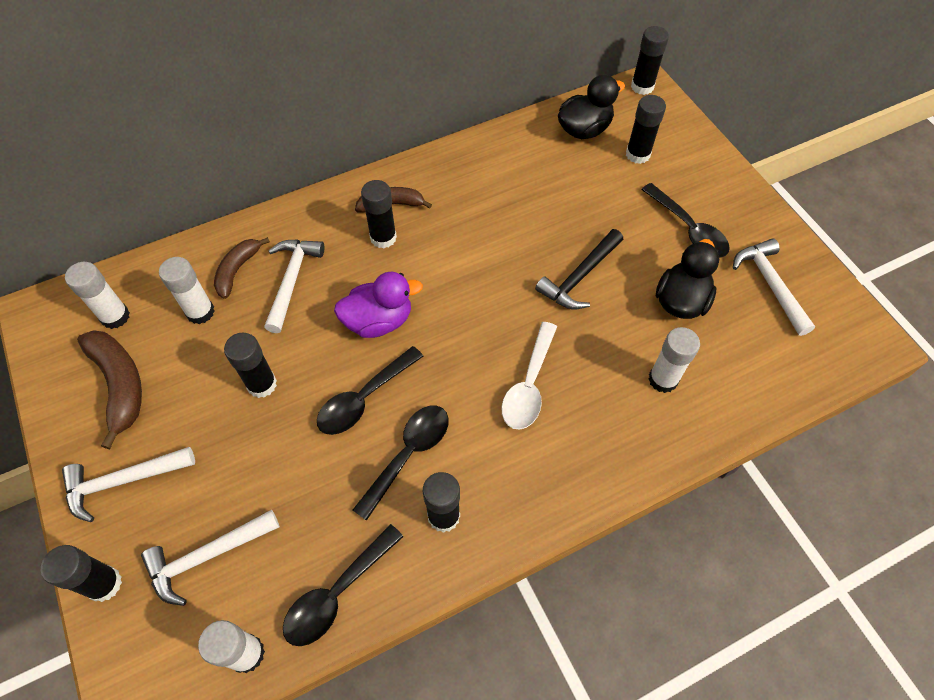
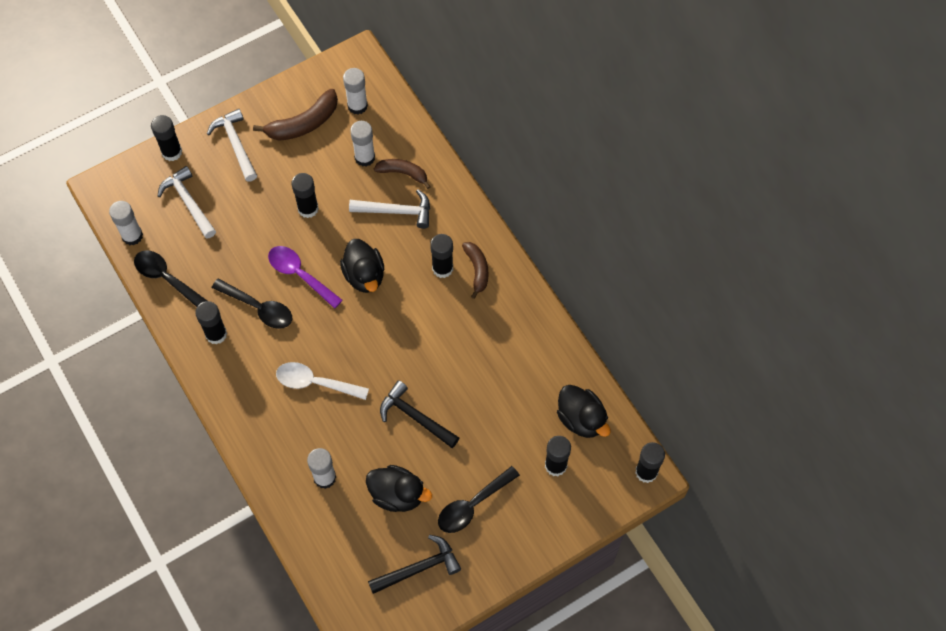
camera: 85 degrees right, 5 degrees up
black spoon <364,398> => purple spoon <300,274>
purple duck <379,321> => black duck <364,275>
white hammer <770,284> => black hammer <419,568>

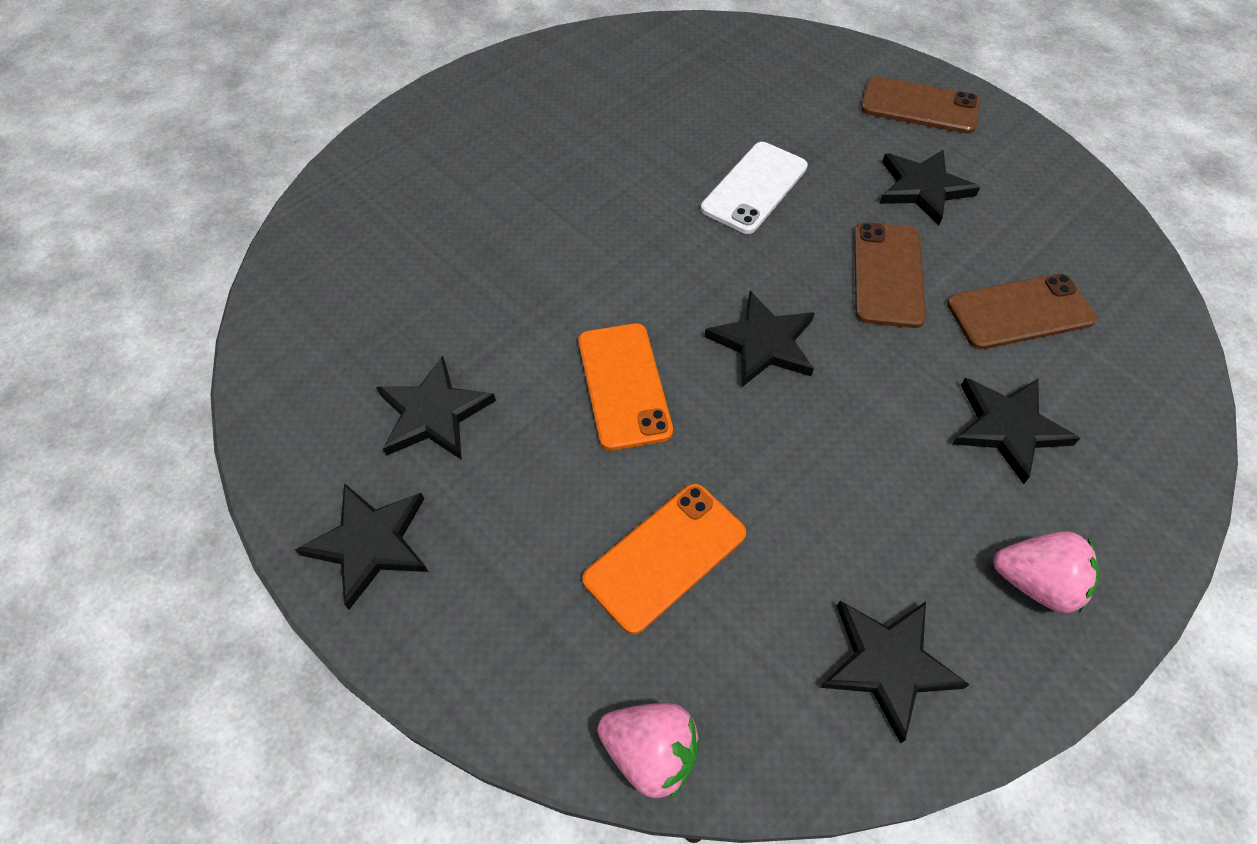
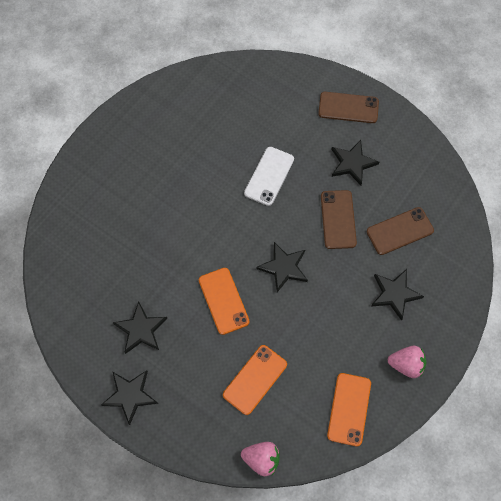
camera: 10 degrees left, 10 degrees up
black star <888,664> => orange phone <349,409>

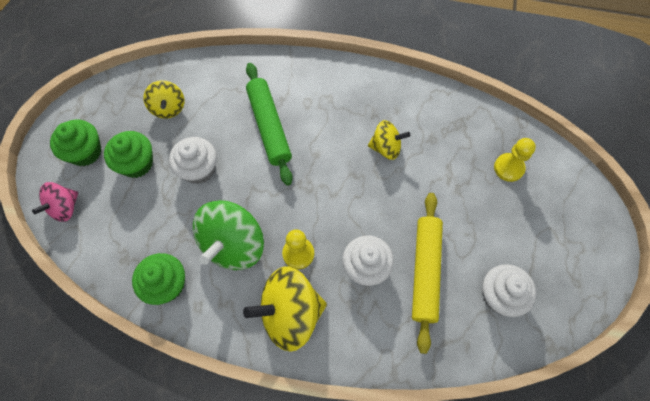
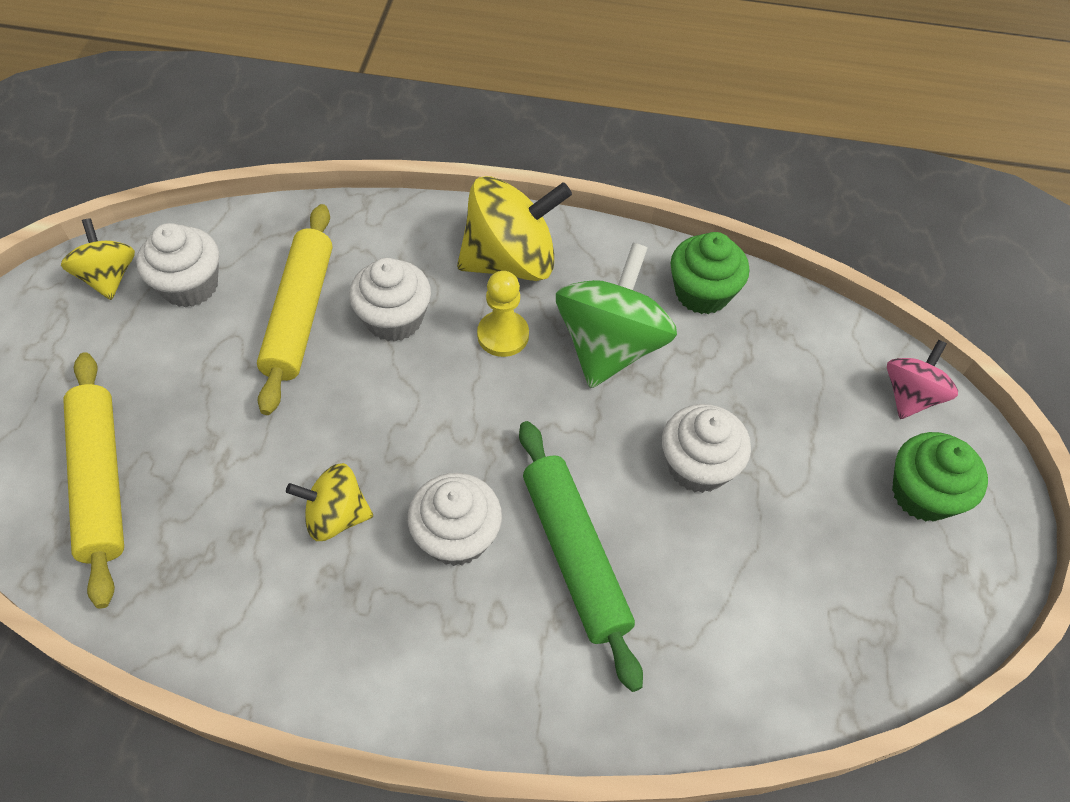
camera: 175 degrees right, 10 degrees down
green cupcake <137,163> => nothing
yellow spinning top <168,108> => yellow spinning top <108,277>, moved
yellow pawn <508,168> => yellow rolling pin <100,481>
nothing => white cupcake <456,536>

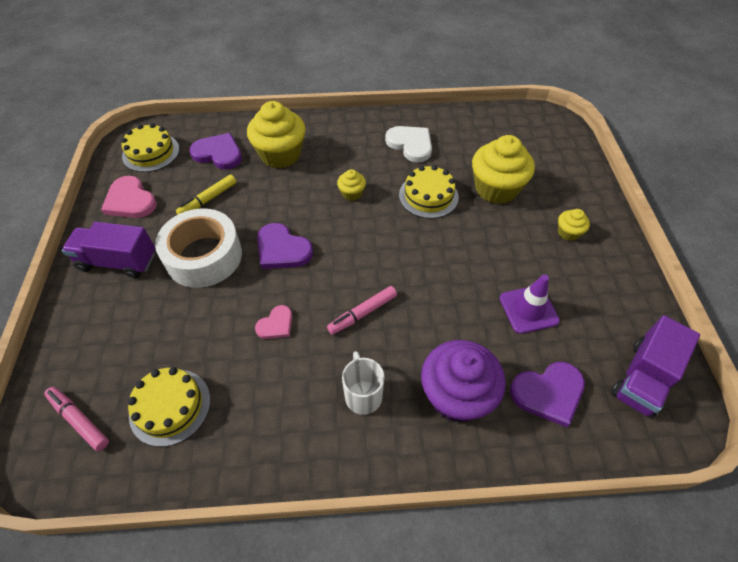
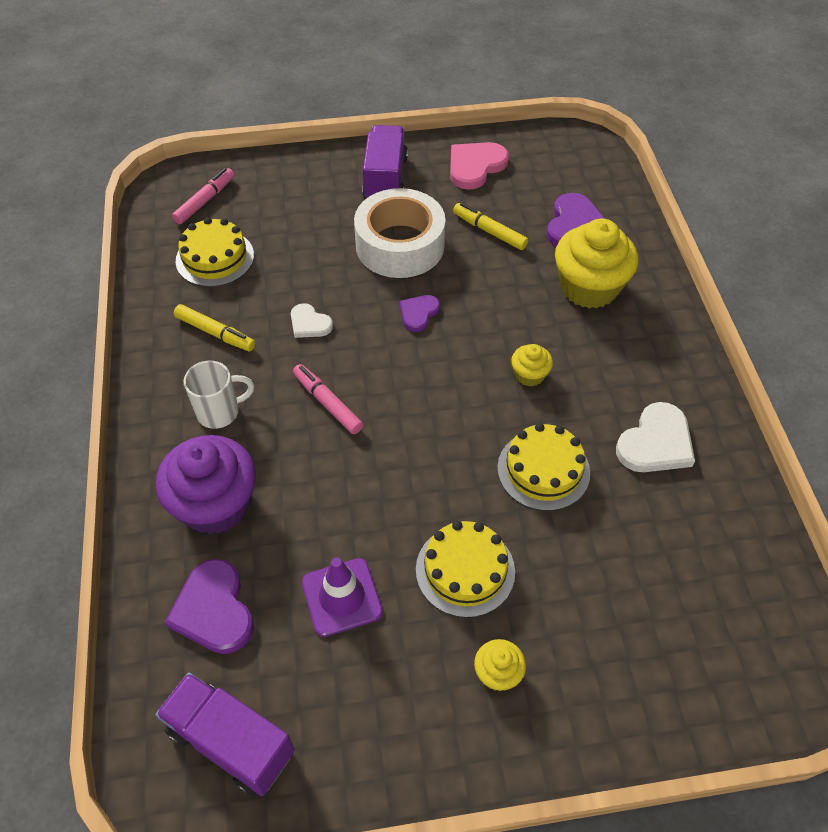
camera: 85 degrees right, 0 degrees up
yellow cake <151,152> => yellow cake <465,570>, moved
pink heart <276,324> => white heart <309,323>
purple heart <282,249> => purple heart <418,313>, x0.60
yellow cupcake <496,189> => nothing
nothing => yellow marker <215,333>

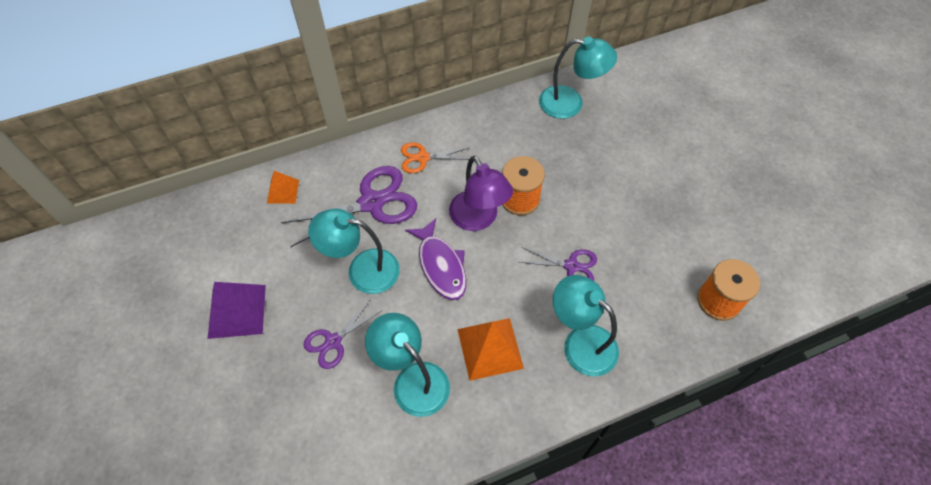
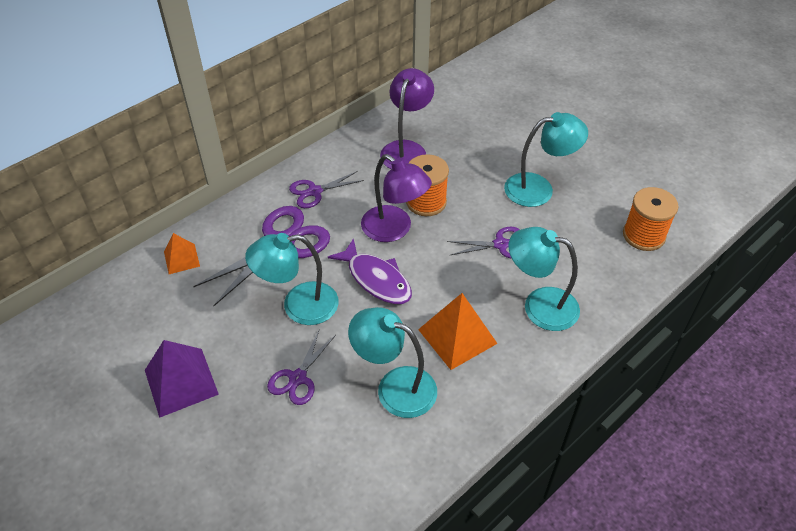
camera: 20 degrees left, 10 degrees down
orange scissors <422,158> => purple scissors <314,192>
turquoise lamp <570,103> => turquoise lamp <539,188>, moved
nothing => purple lamp <406,149>

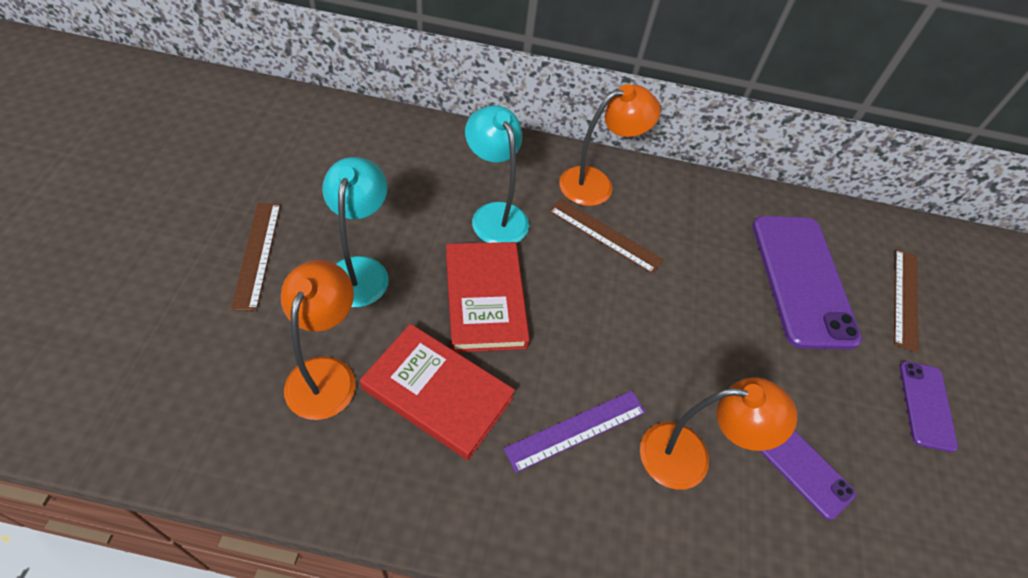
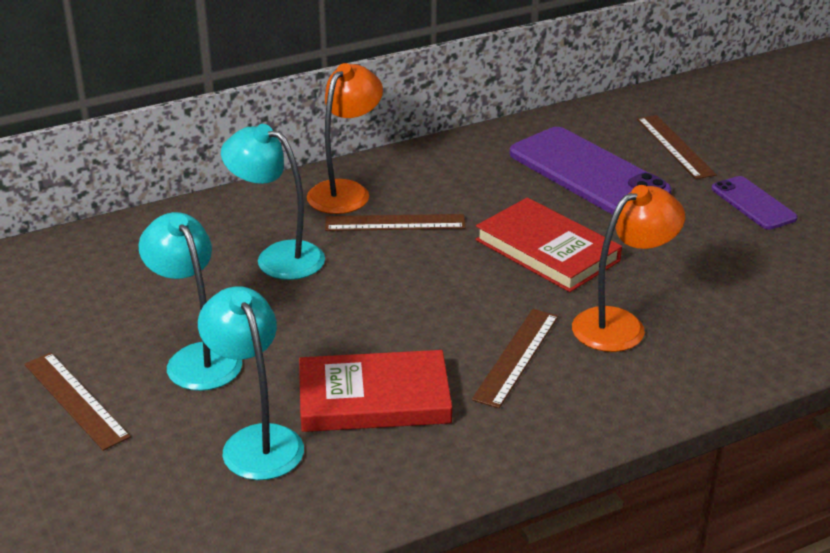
camera: 30 degrees left, 20 degrees down
orange lamp <326,374> => turquoise lamp <256,441>
red book <485,299> => red book <547,250>, moved
purple ruler <576,430> => brown ruler <516,357>
purple phone <802,468> => nothing

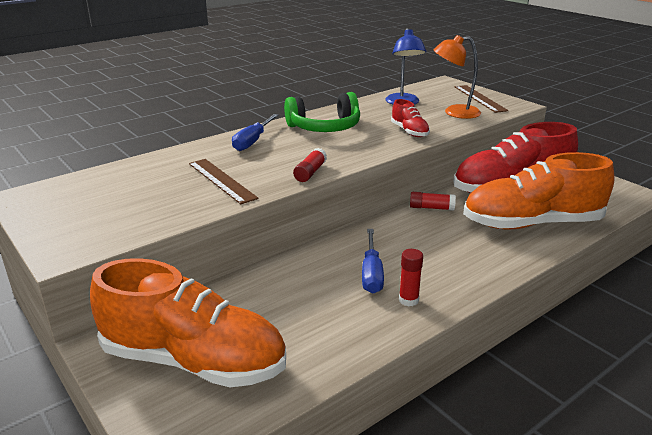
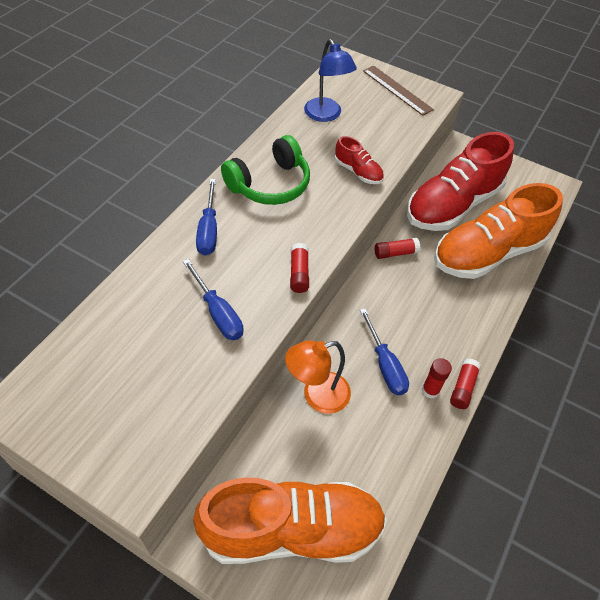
camera: 25 degrees left, 25 degrees up
brown ruler <221,180> => blue screwdriver <218,313>
orange lamp <454,112> => orange lamp <317,396>, moved
nothing => red glue stick <463,388>

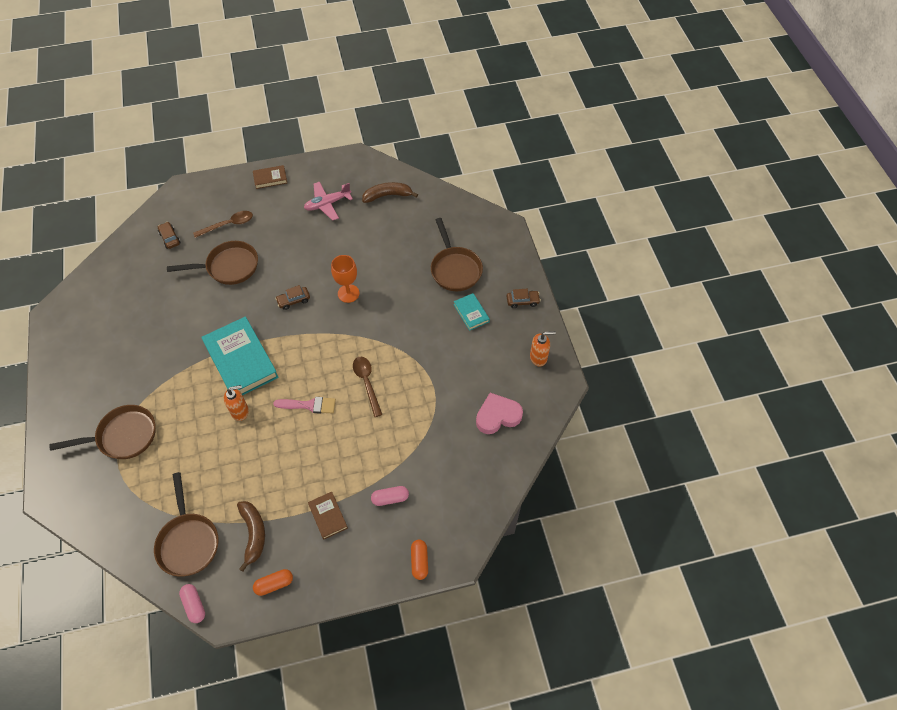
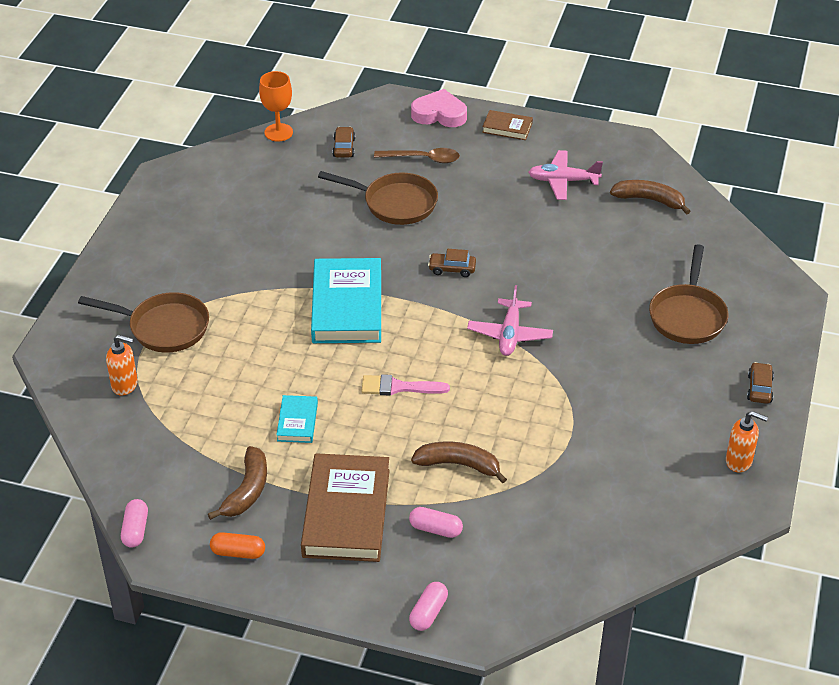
camera: 30 degrees right, 15 degrees down
brown pan <188,542> => nothing
orange soap dispenser <240,411> => orange soap dispenser <125,385>, moved
pink brush <309,405> => pink brush <399,387>, 150 degrees clockwise
brown book <328,516> => brown book <346,513>, x2.06
orange goblet <348,293> => orange goblet <278,132>, moved
brown spoon <367,383> => nothing
orange capsule <419,561> => pink capsule <428,613>
turquoise book <471,313> => turquoise book <297,422>, moved
pink heart <497,416> => pink heart <439,114>, moved
brown car <522,301> => brown car <759,388>, 105 degrees counterclockwise
nothing => brown banana <459,465>
nothing => pink plane <510,334>

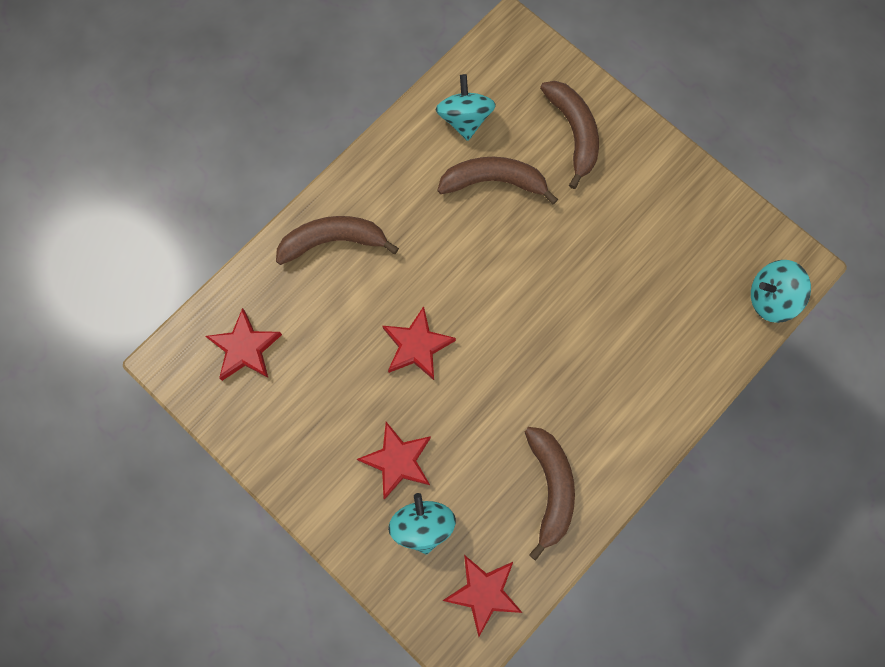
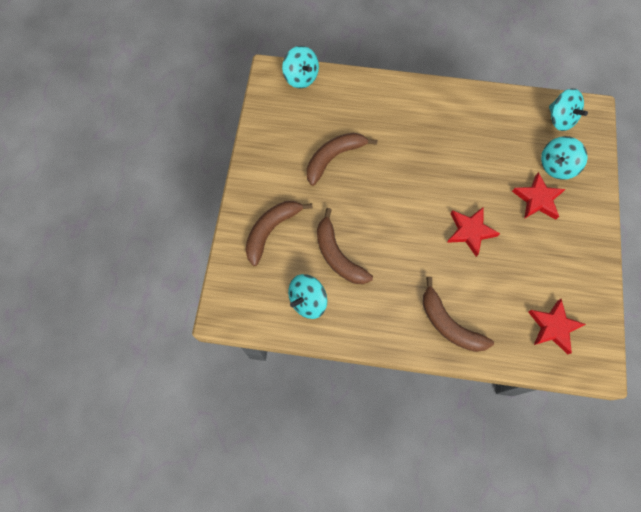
camera: 125 degrees left, 5 degrees down
red star <483,592> => turquoise spinning top <560,119>
brown banana <550,488> => brown banana <334,158>, moved

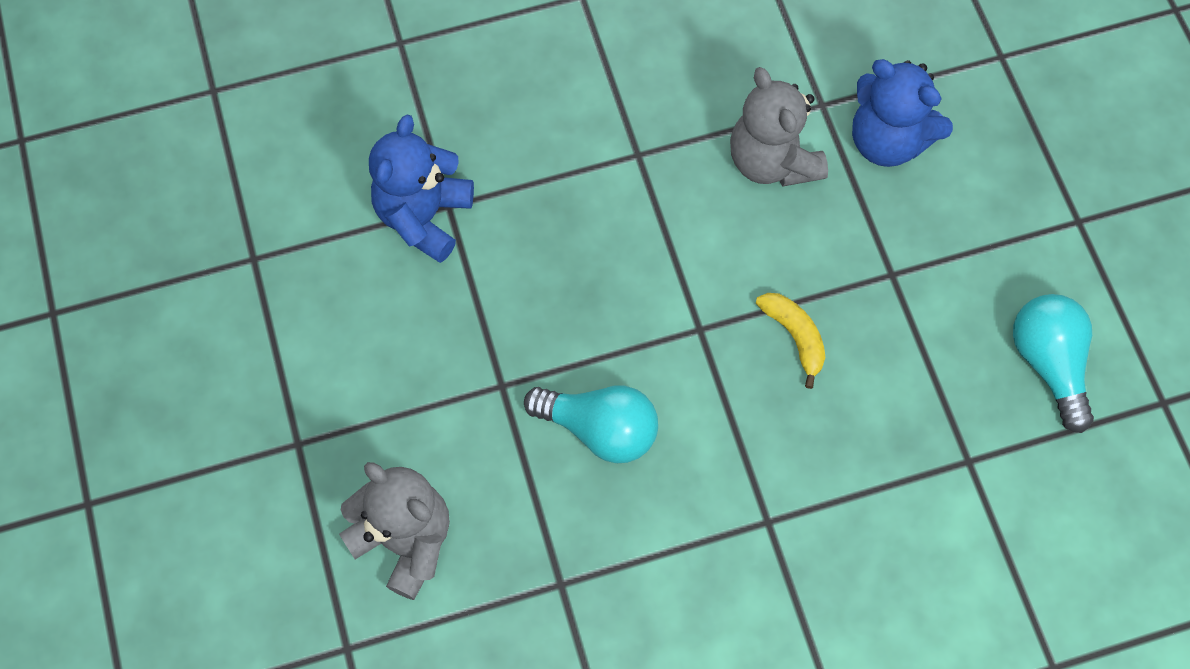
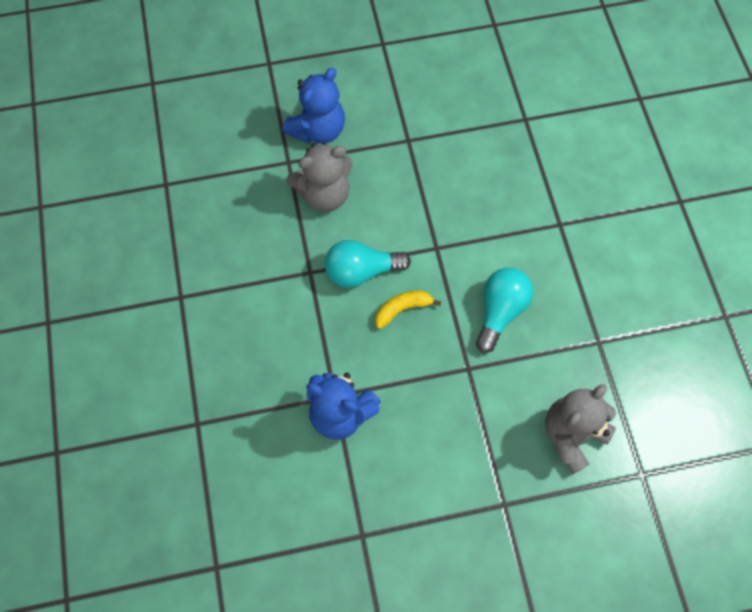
camera: 85 degrees left, 0 degrees up
yellow banana <794,336> => yellow banana <402,309>, moved
turquoise light bulb <1048,363> => turquoise light bulb <361,271>, moved

